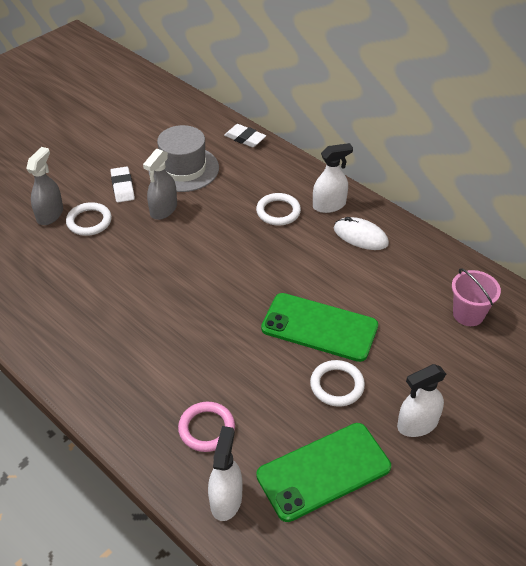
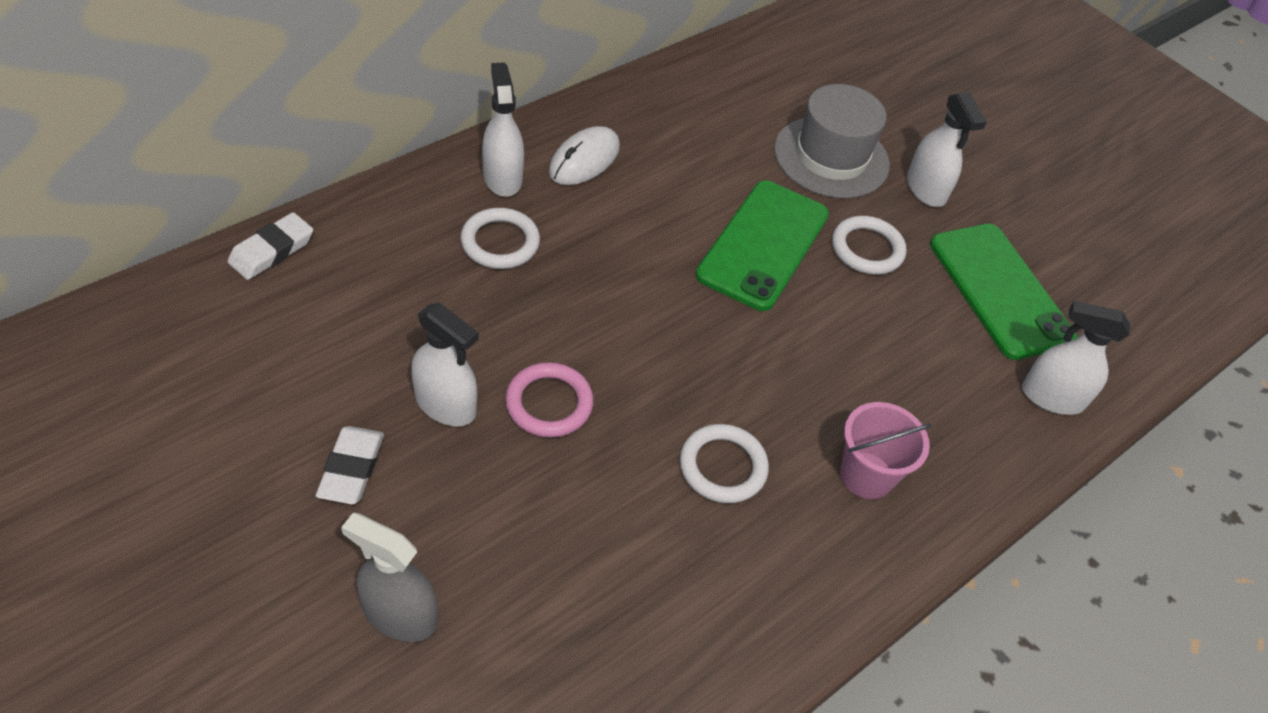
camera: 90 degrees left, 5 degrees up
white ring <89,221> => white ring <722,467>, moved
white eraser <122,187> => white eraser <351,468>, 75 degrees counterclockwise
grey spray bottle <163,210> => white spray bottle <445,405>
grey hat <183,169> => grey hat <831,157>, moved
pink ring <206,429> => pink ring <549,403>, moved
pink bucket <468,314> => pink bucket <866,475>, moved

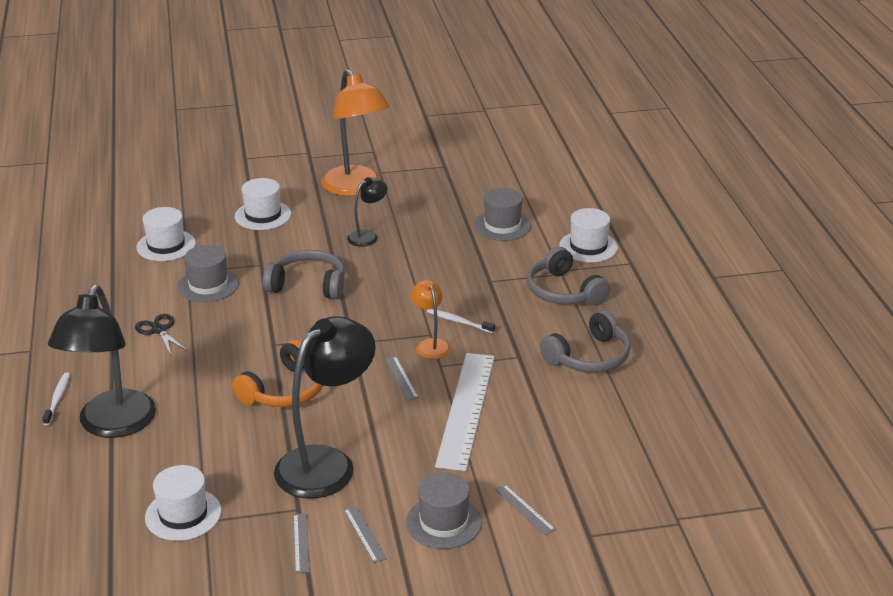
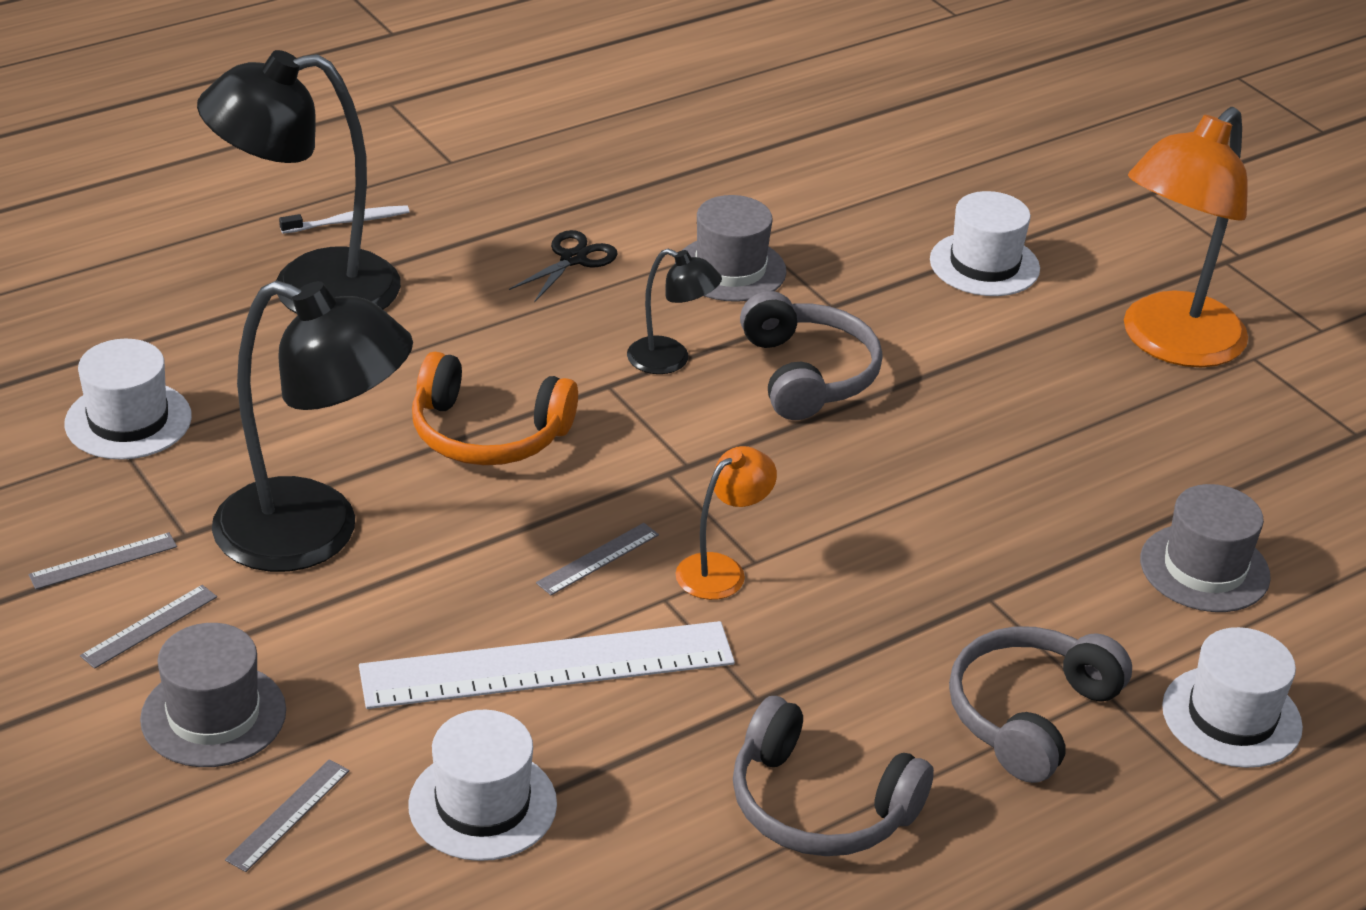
camera: 65 degrees right, 5 degrees up
white hat <166,245> => white hat <482,804>, moved
black lamp <367,236> => black lamp <670,360>, moved
white toothbrush <459,321> => nothing

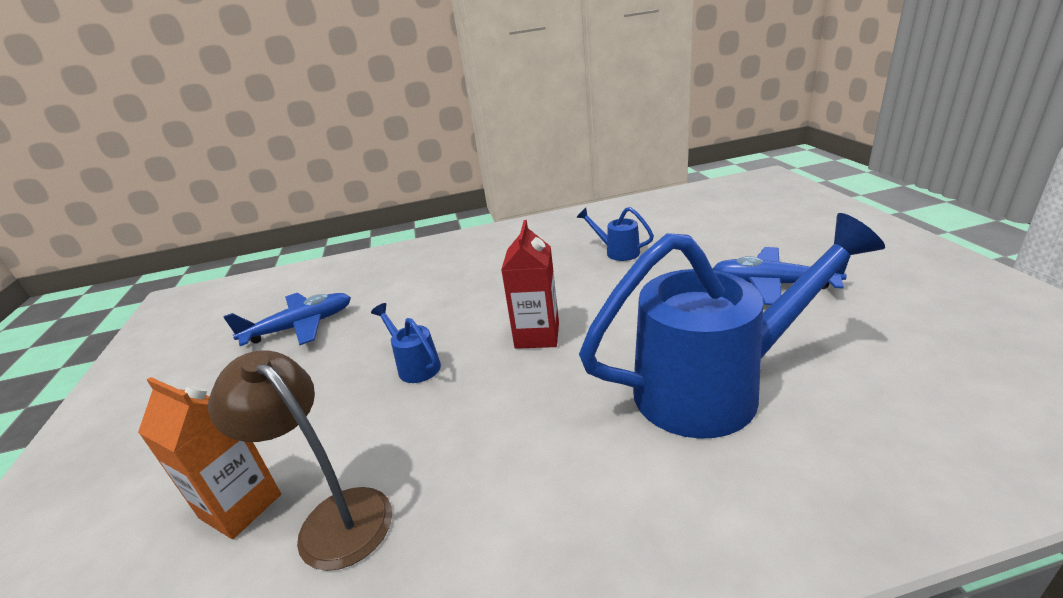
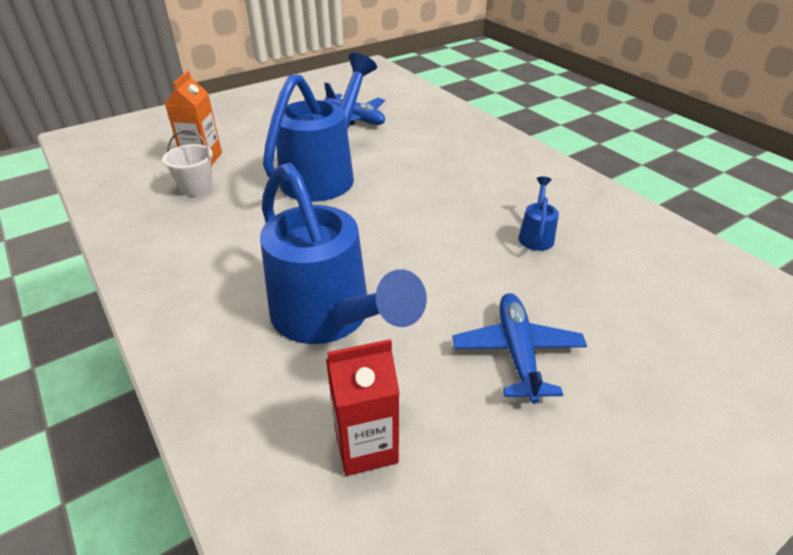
camera: 65 degrees right, 10 degrees up
brown lamp <333,517> => white bucket <196,187>
blue watering can <415,365> => blue watering can <325,174>, x2.41
red carton <537,335> => red carton <366,446>, moved

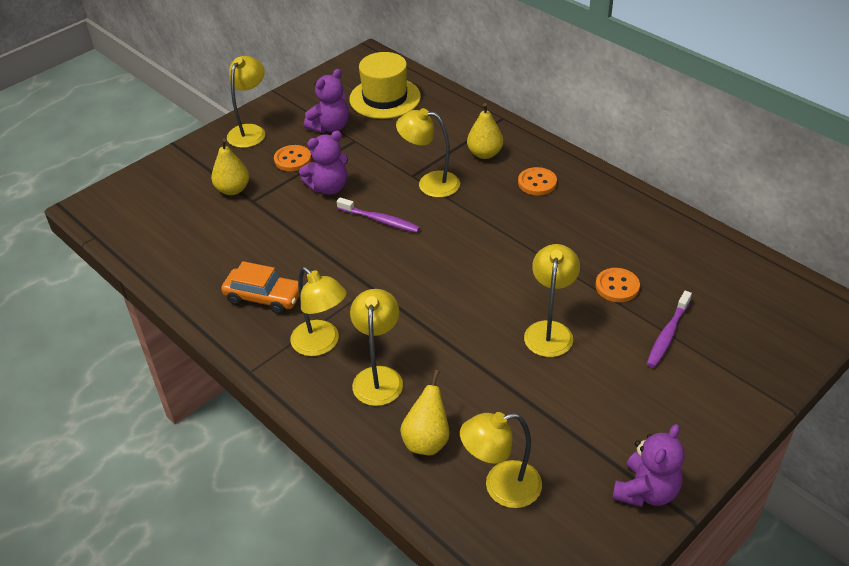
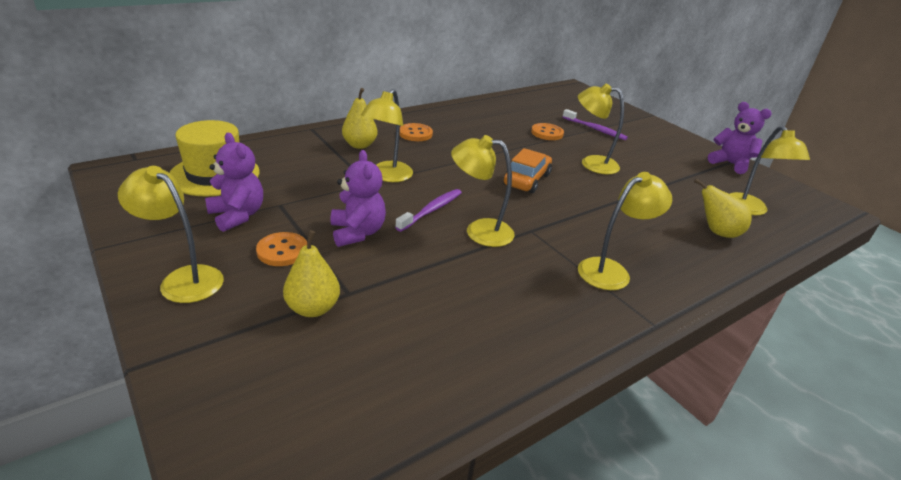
camera: 85 degrees left, 10 degrees down
orange car <264,297> => orange car <526,180>, moved
yellow lamp <378,377> => yellow lamp <479,231>, moved

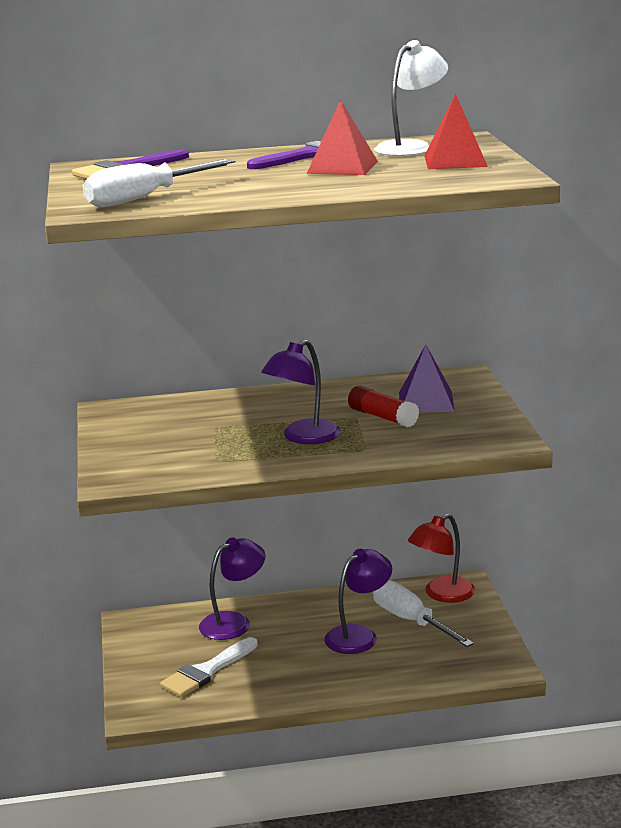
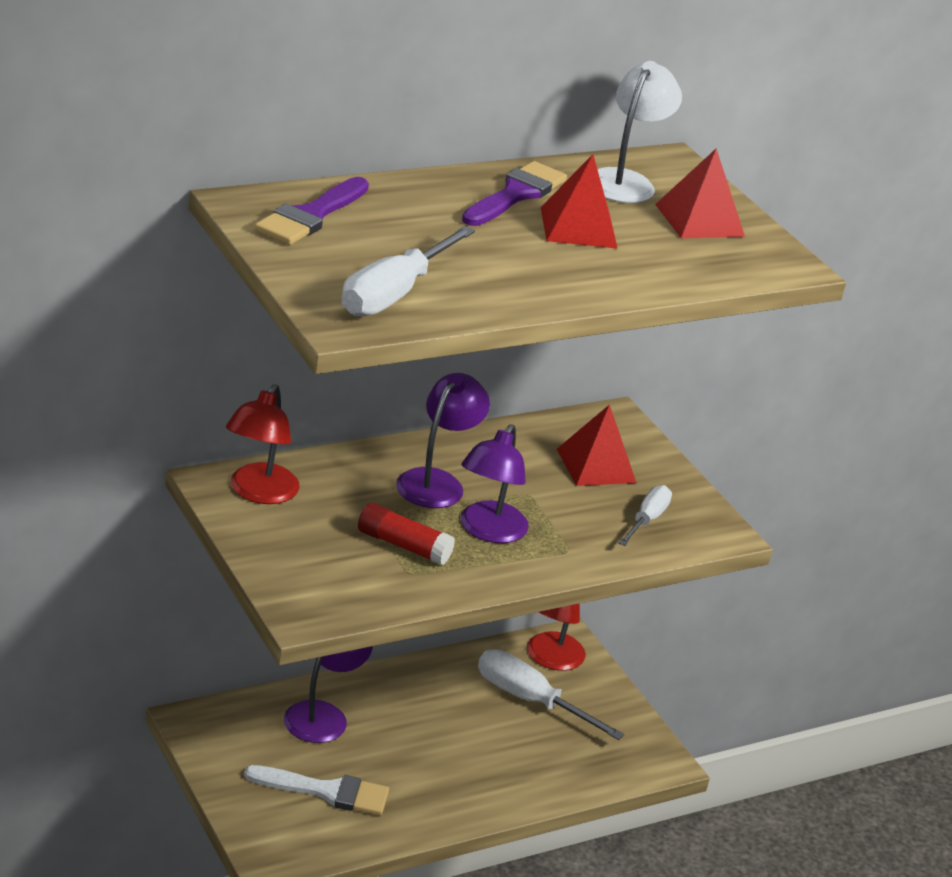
camera: 25 degrees left, 10 degrees up
white brush <207,671> => white brush <326,791>, 105 degrees counterclockwise
purple lamp <359,635> => purple lamp <436,482>, moved
red glue stick <382,417> => red glue stick <403,545>, moved
purple pyramid <426,401> => red pyramid <596,465>
nothing => red lamp <258,493>
nothing => white screwdriver <647,520>

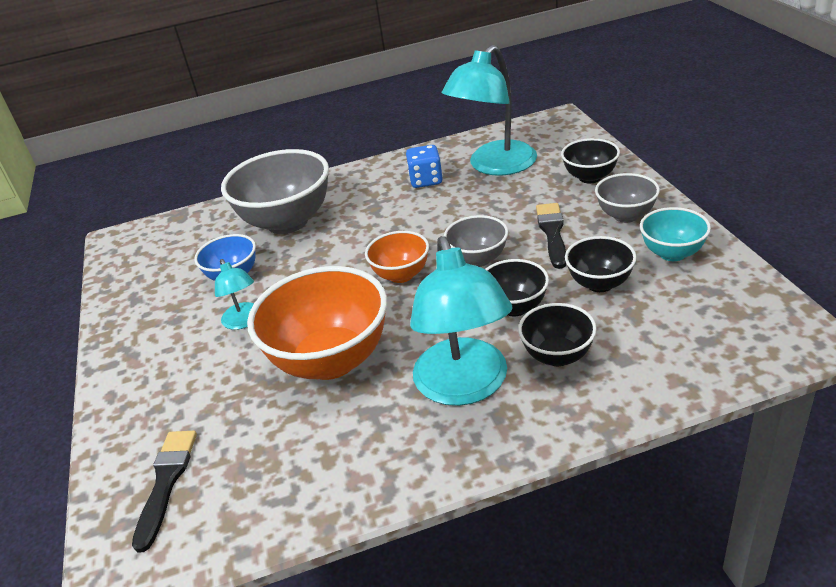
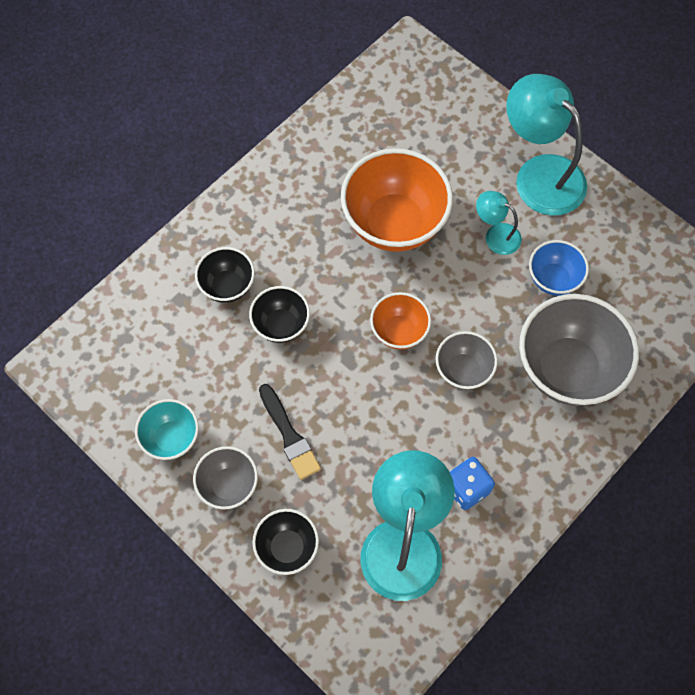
camera: 145 degrees right, 30 degrees up
black brush <166,482> => nothing
turquoise lamp <465,387> => turquoise lamp <539,174>, moved
grey bowl <478,259> => grey bowl <463,370>, moved
black bowl <599,283> => nothing

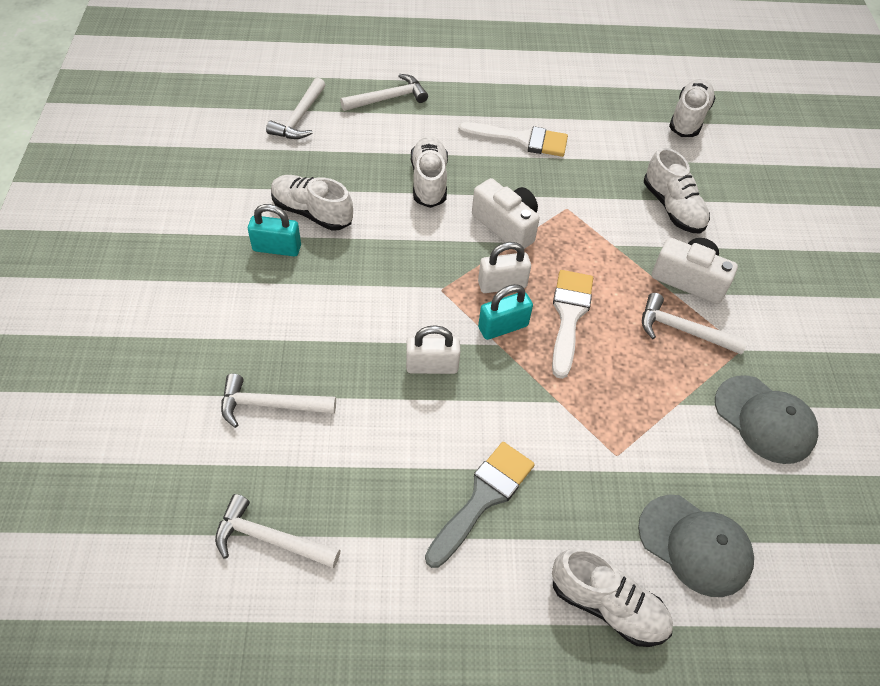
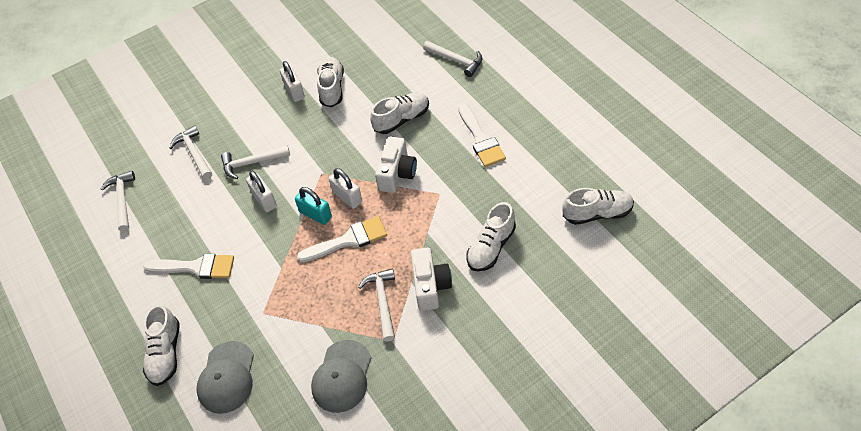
camera: 65 degrees right, 0 degrees up
turquoise padlock <277,248> => white padlock <294,91>
white hammer <299,118> => white hammer <252,163>, moved
grey brush <483,498> => white brush <196,267>

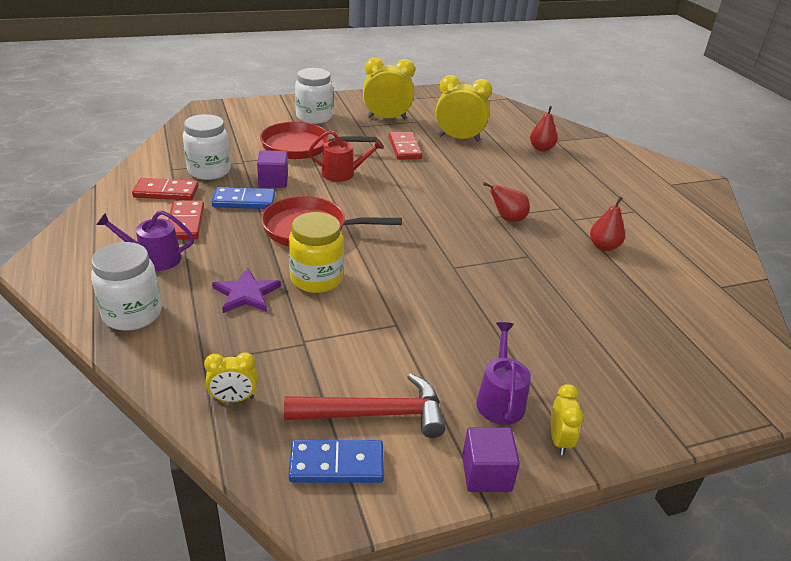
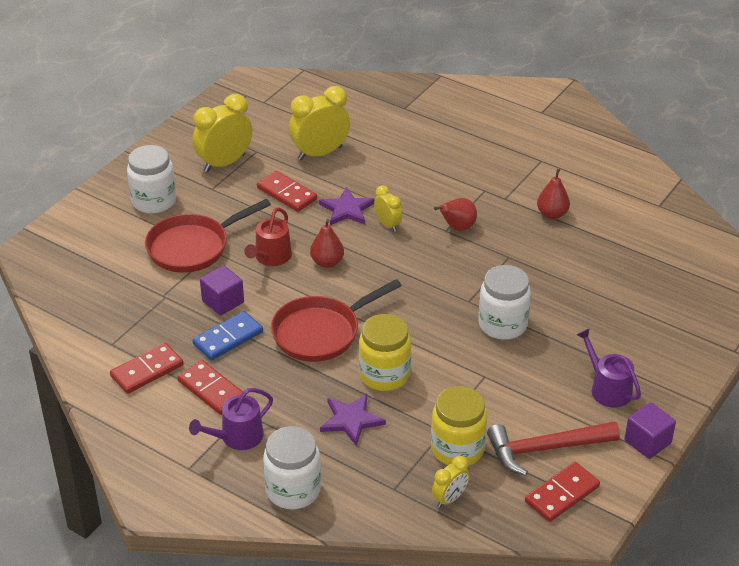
camera: 35 degrees left, 5 degrees up
white jar <209,171> => white jar <502,324>, moved
red hammer <374,414> => red hammer <546,449>, 150 degrees counterclockwise
blue domino <336,464> => red domino <562,494>
red watering can <342,174> => red watering can <271,257>, 150 degrees clockwise
red pear <541,148> => red pear <327,262>, moved
yellow clock <559,440> => yellow clock <388,224>, moved
nothing => purple star <347,209>
nothing => yellow jar <457,449>

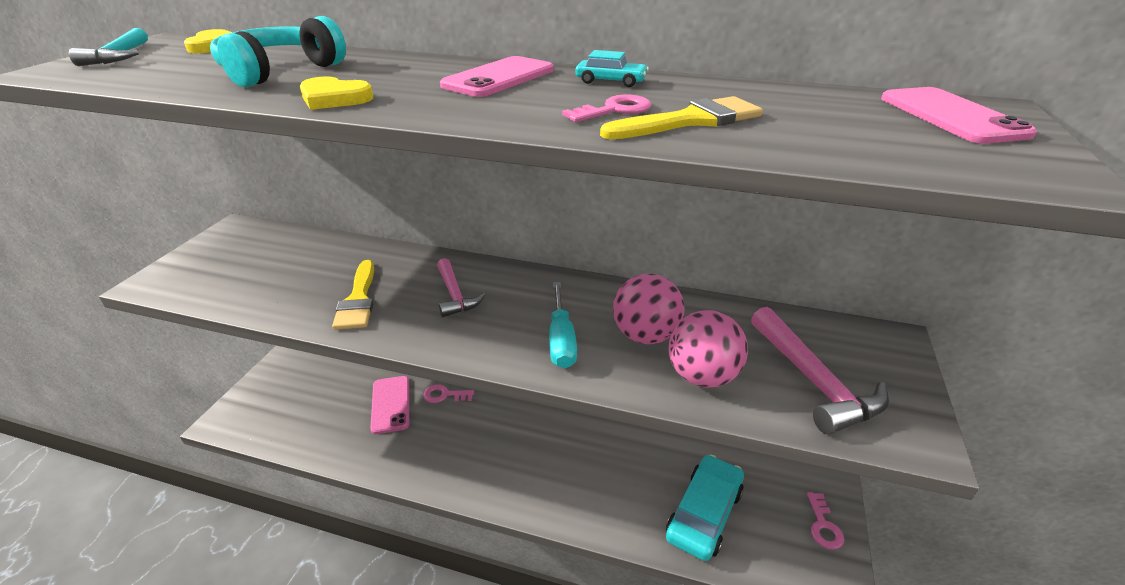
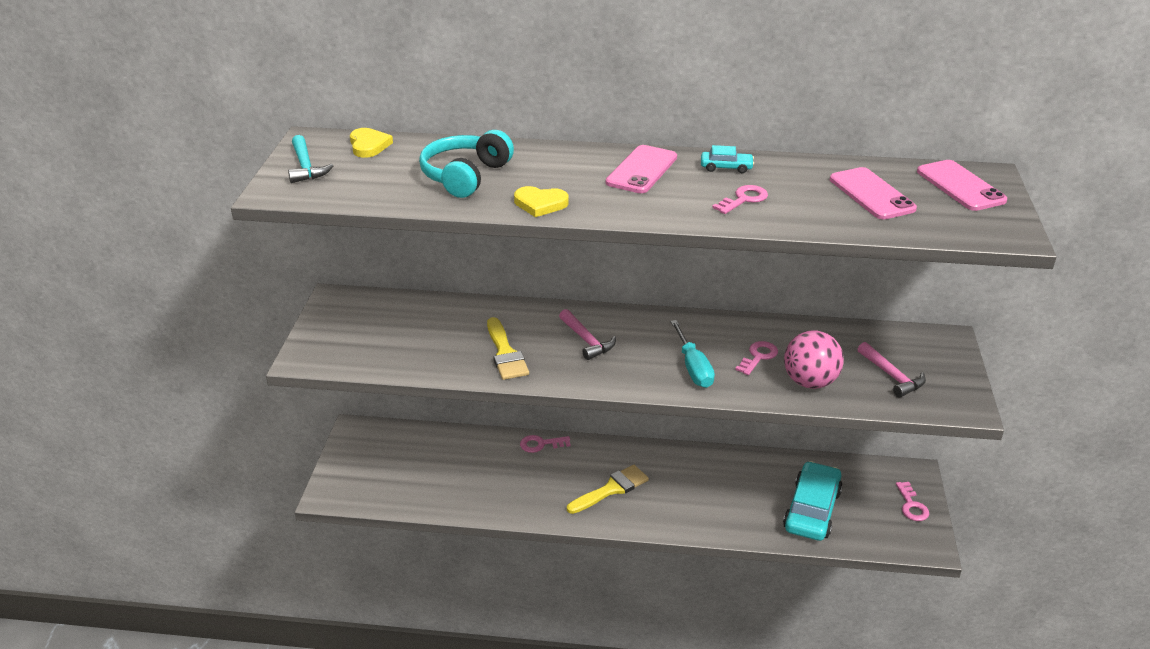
camera: 10 degrees left, 0 degrees up
pink phone <390,404> => pink phone <871,194>, moved
yellow brush <690,121> => yellow brush <611,489>, moved
pink ball <645,335> => pink key <758,357>
pink hammer <814,381> => pink hammer <892,376>, x0.64

